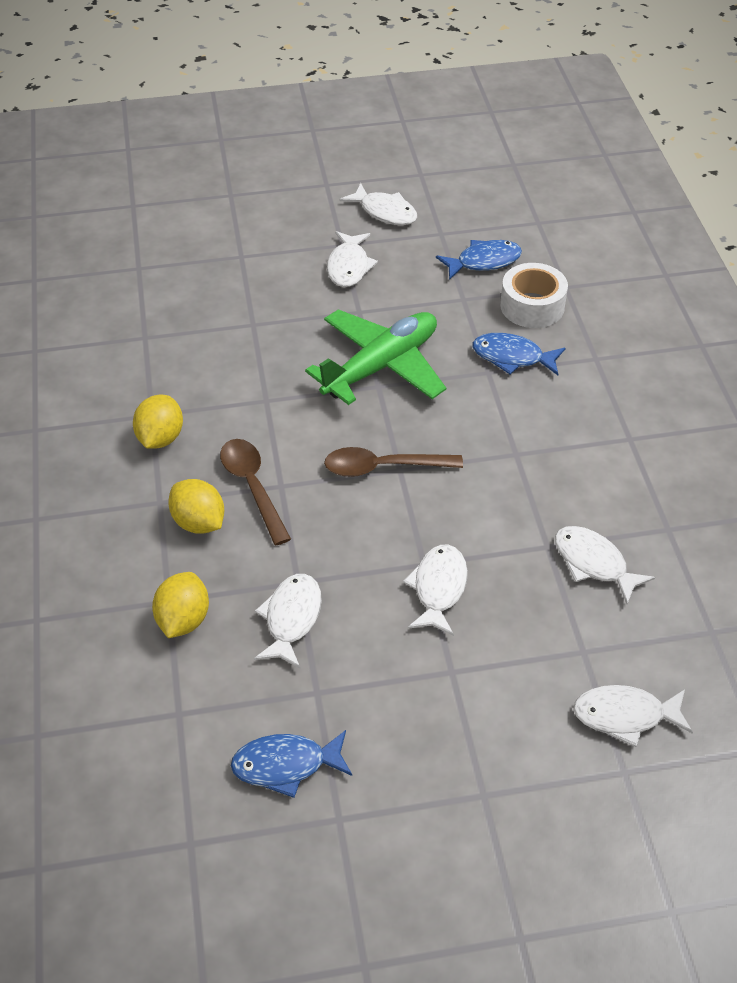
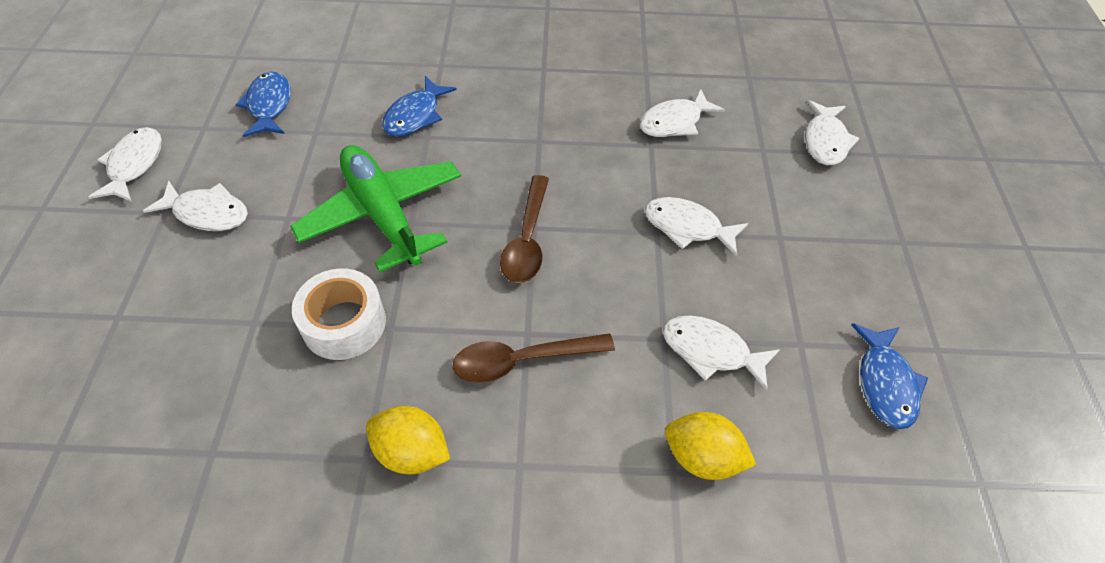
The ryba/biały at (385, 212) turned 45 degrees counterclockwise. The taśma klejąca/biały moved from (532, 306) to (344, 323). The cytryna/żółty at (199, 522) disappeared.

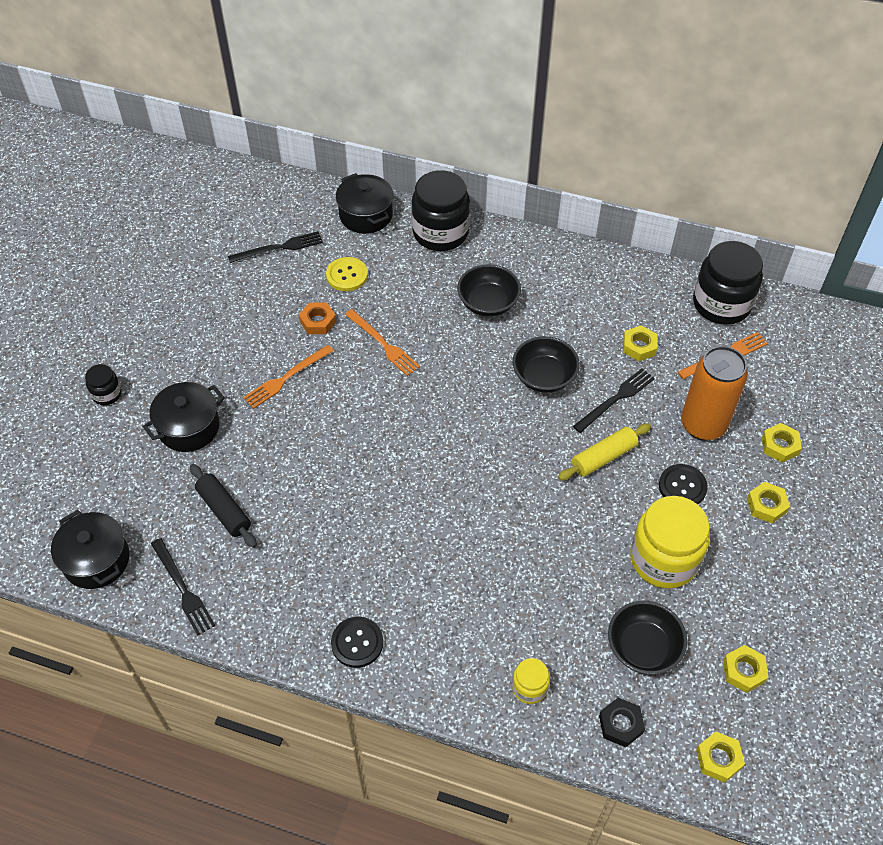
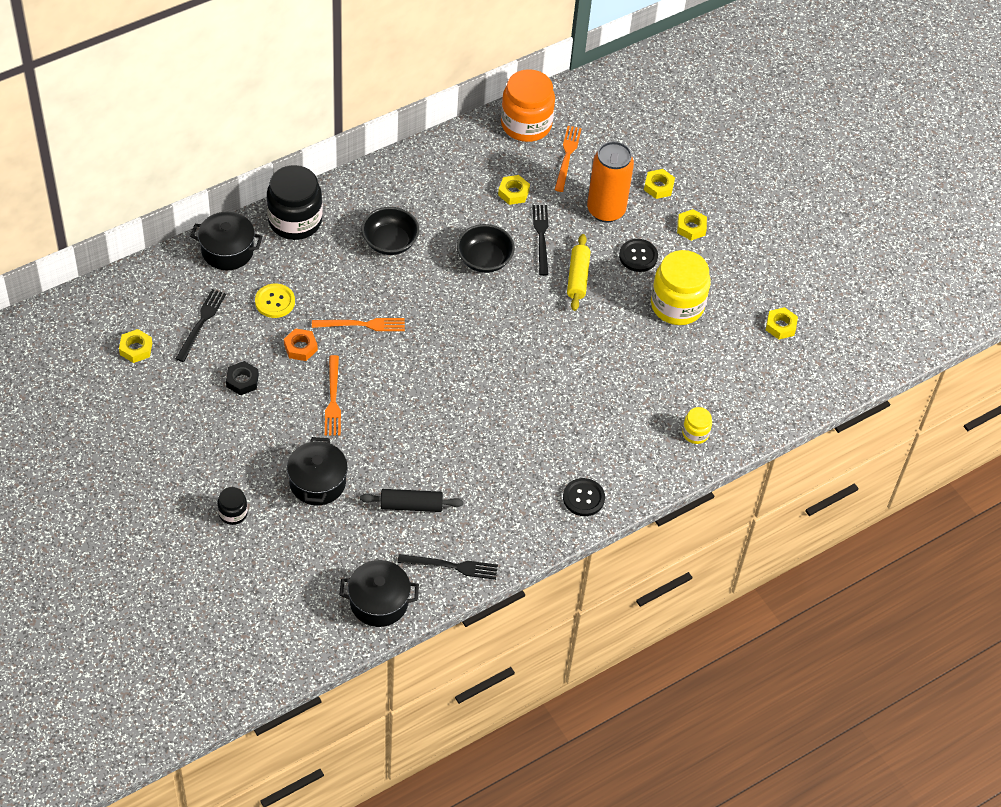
The słoik/czarny at (721, 304) became the słoik/pomarańczowy at (526, 124). The miska/czarny at (643, 647) disappeared. The nakrętka/czarny moved from (620, 724) to (242, 381). The nakrętka/żółty moved from (718, 759) to (136, 349).

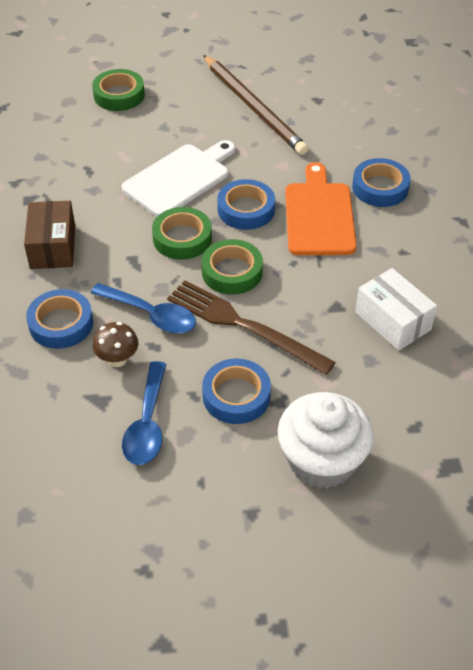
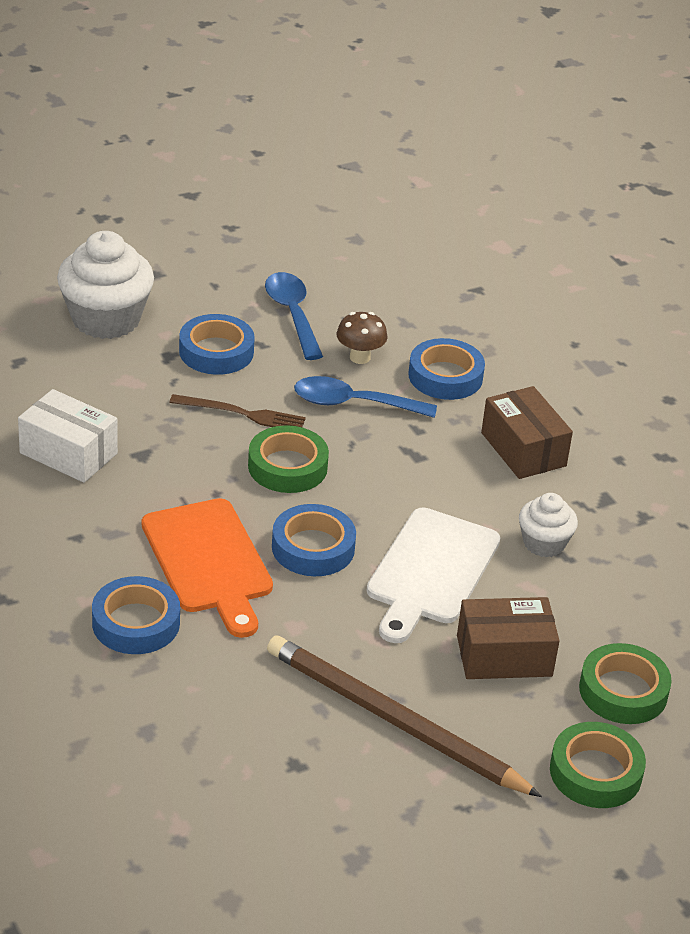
The taśma klejąca/zielony moved from (182, 238) to (595, 772). The widelec/brązowy at (243, 326) changed to 0.61 times the size. The muffinka/biały at (544, 543) appeared. The pudełko/brązowy at (504, 656) appeared.

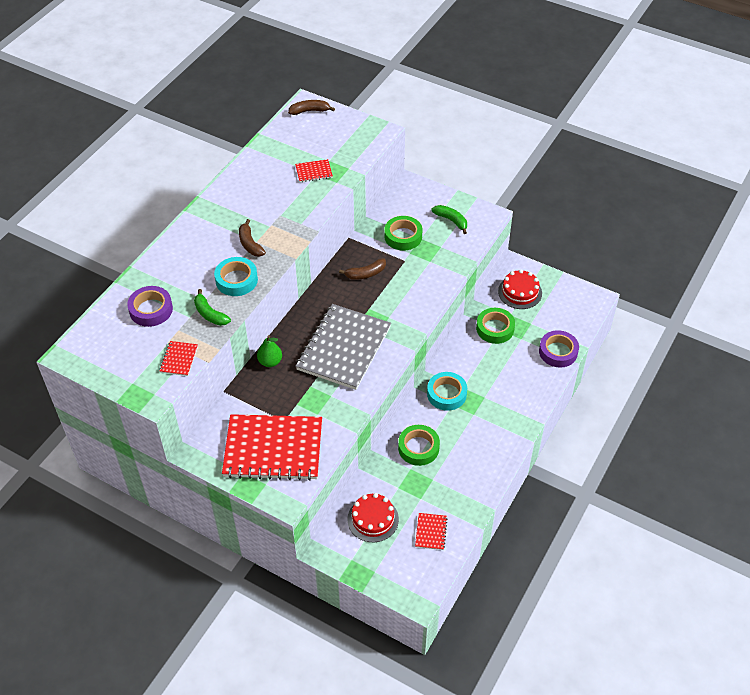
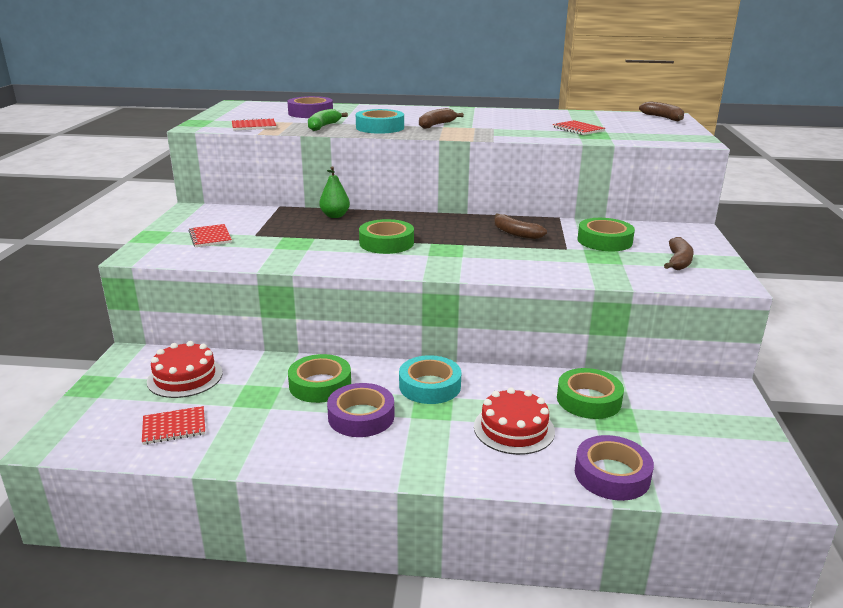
The banan/zielony at (451, 221) became the banan/brązowy at (678, 261). The tort/czerwony moved from (520, 292) to (514, 428). The zeszyt/szary at (344, 348) was replaced by the taśma klejąca/zielony at (386, 243). The zeszyt/czerwony at (273, 449) changed to 0.41 times the size. The taśma klejąca/fioletowy at (361, 416) appeared.

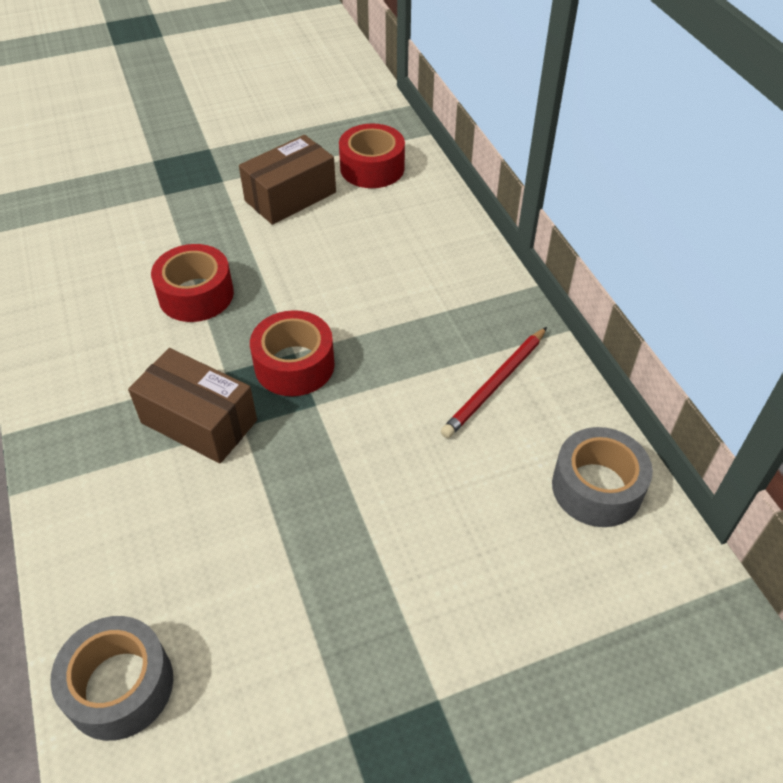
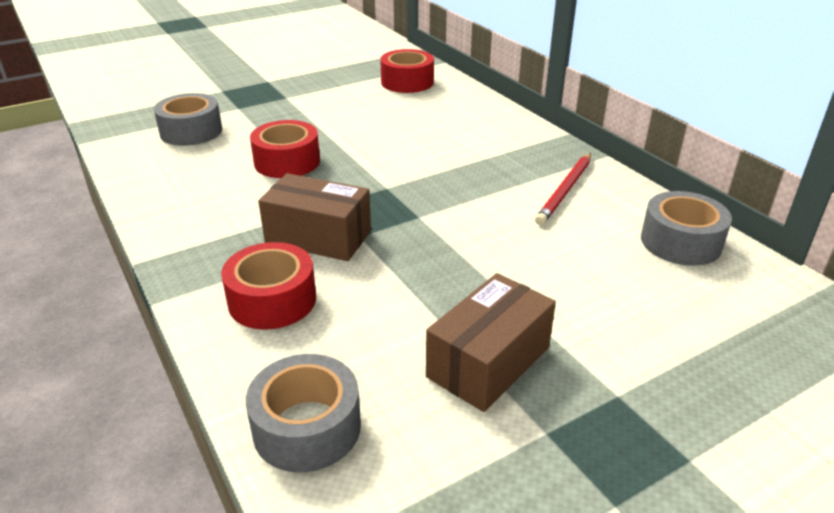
The pudełko/brązowy moved from (290, 196) to (488, 362). The taśma klejąca/czerwony moved from (294, 365) to (272, 300). The taśma klejąca/szary at (191, 131) appeared.

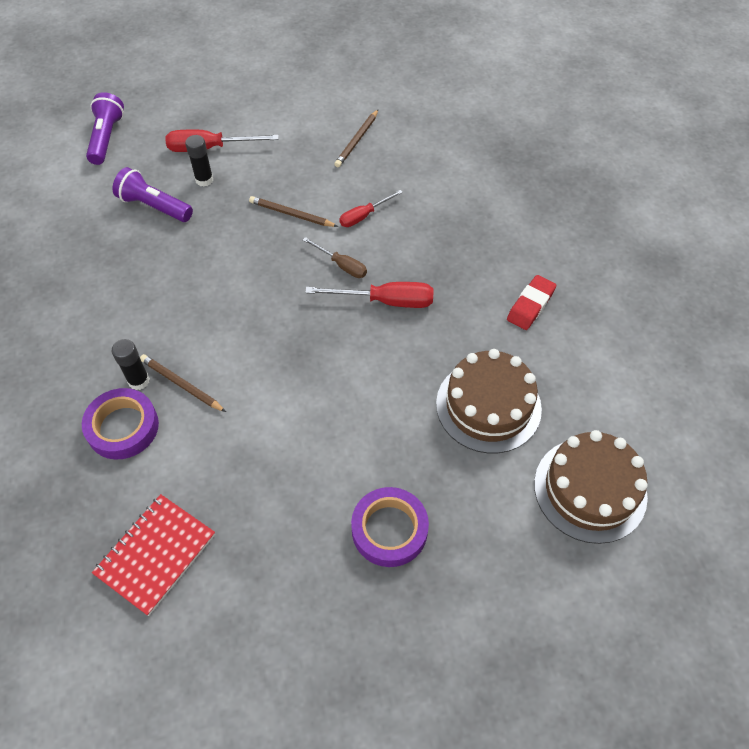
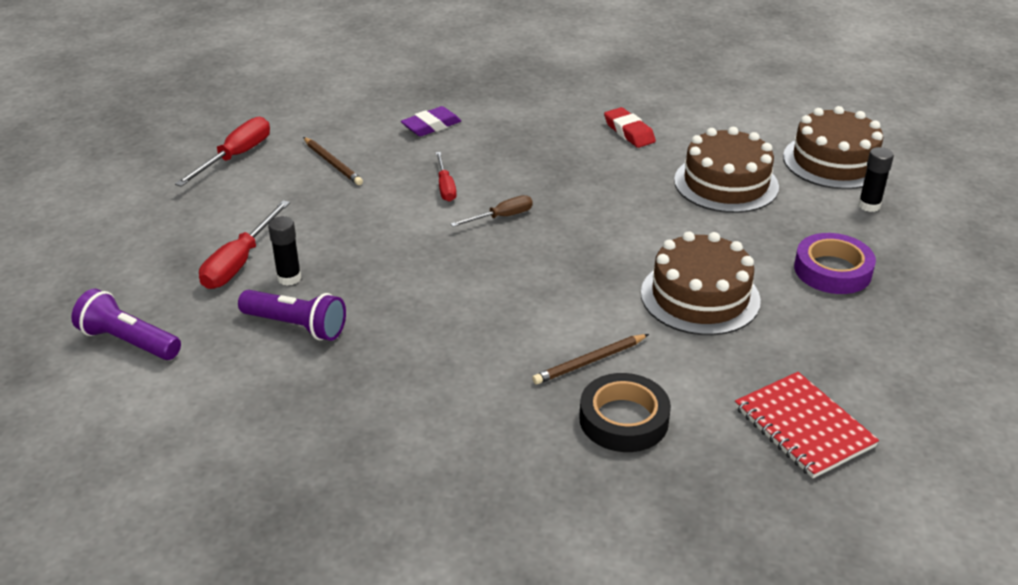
The latarka/fioletowy at (154, 206) turned 120 degrees counterclockwise. The ołówek/brązowy at (291, 214) disappeared. The śrubokręt/czerwony moved from (385, 301) to (236, 157). The klej w sztyfcie/czarny moved from (139, 381) to (869, 205). The taśma klejąca/fioletowy at (123, 427) became the taśma klejąca/czarny at (623, 419). The gumka do mazania/fioletowy at (431, 126) appeared. The tort/brązowy at (700, 296) appeared.

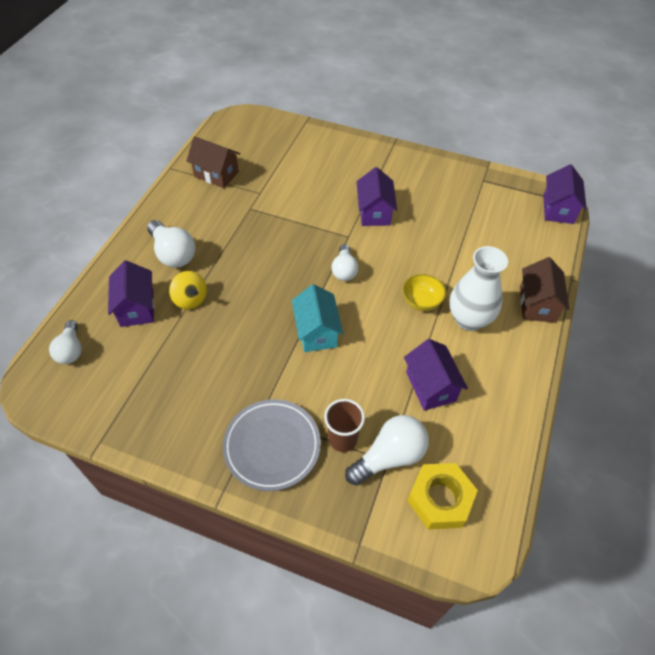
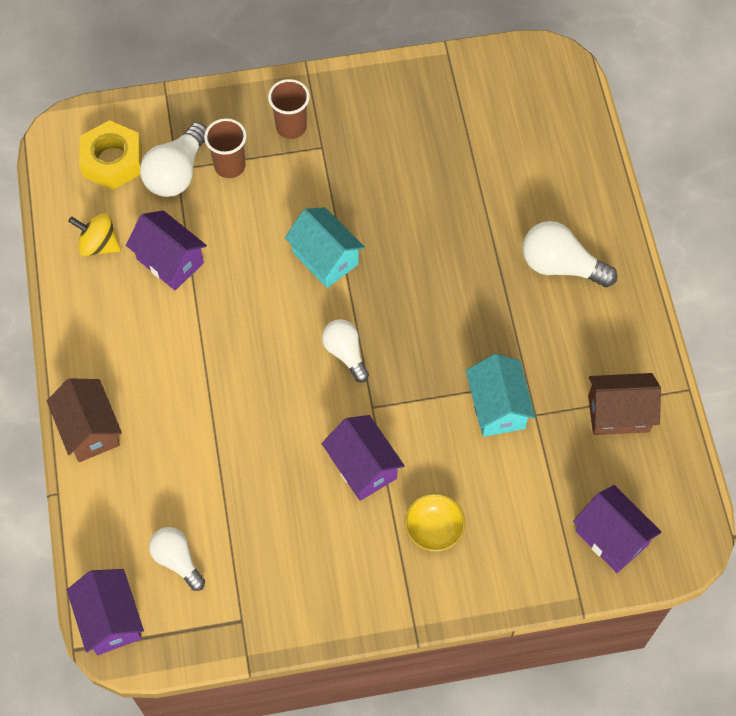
The wazon/biały at (469, 319) disappeared. The domek/fioletowy moved from (137, 307) to (611, 538). The bączek/żółty moved from (190, 299) to (98, 244). The miska/żółty moved from (421, 301) to (434, 530). The żarówka/biały moved from (71, 350) to (177, 560). The talerz/szary at (272, 446) was replaced by the szklanka/brązowy at (291, 127). The domek/turkusowy at (497, 407) appeared.

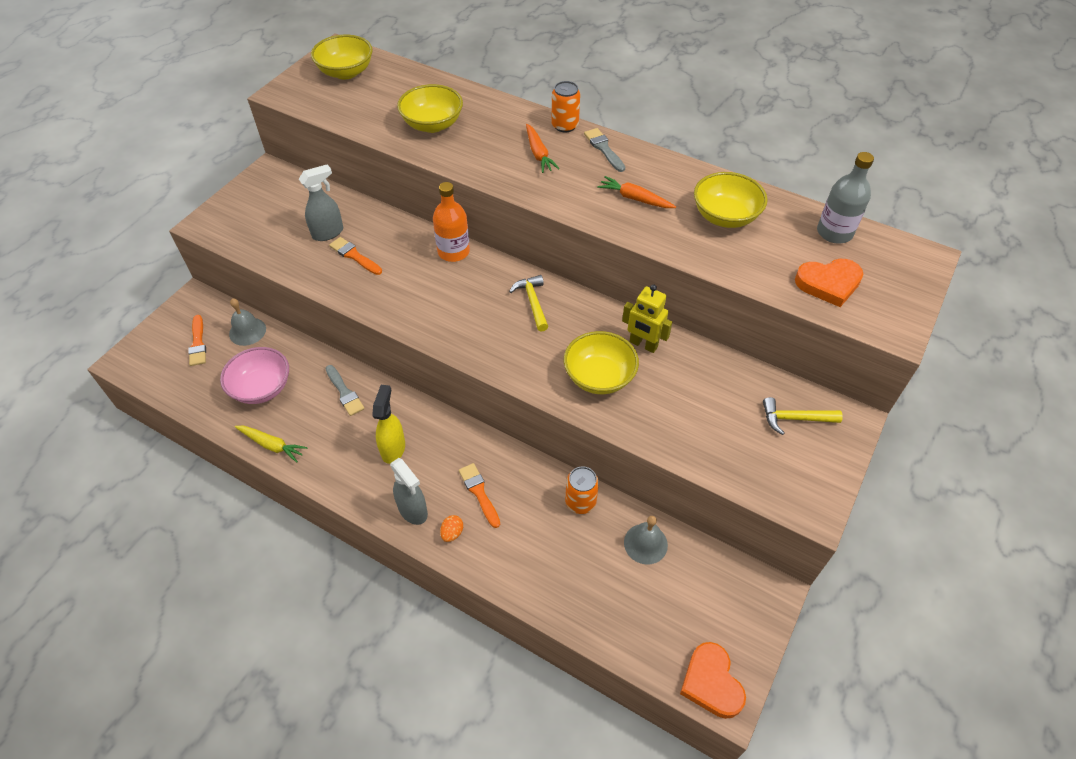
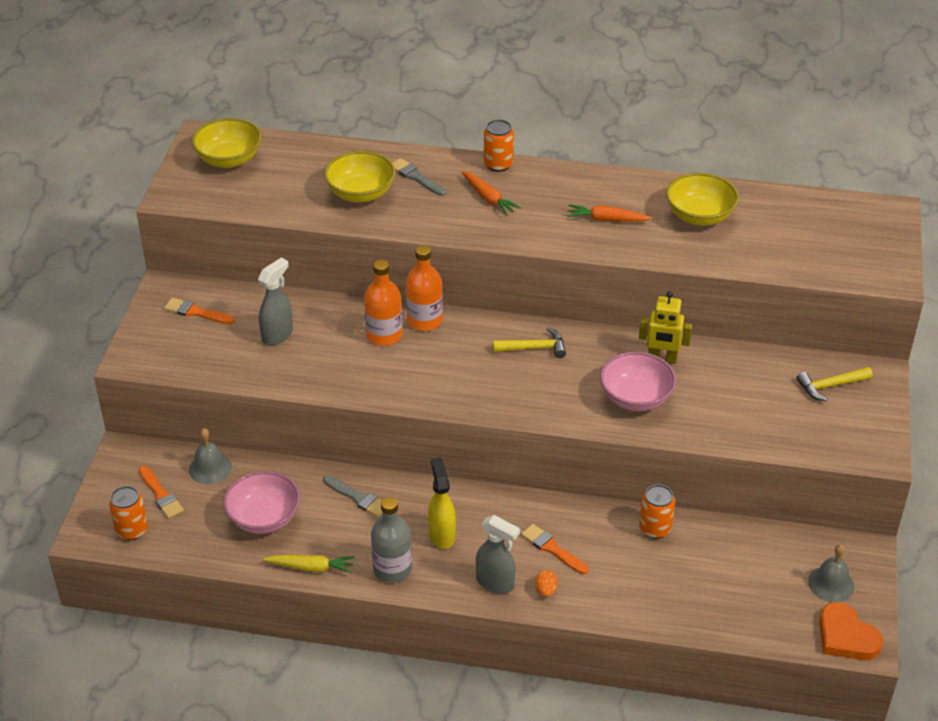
The pędzel/szary moved from (603, 149) to (415, 177). The butelka/szary moved from (834, 232) to (392, 569). The pędzel/pomarańczowy moved from (354, 256) to (196, 312). The serce/pomarańczowy at (828, 284) disappeared. The młotek/żółty at (532, 302) turned 120 degrees clockwise. The miska/żółty at (599, 377) became the miska/różowy at (636, 398). The dzwonek/szary moved from (645, 543) to (831, 584). The butelka/pomarańczowy at (384, 335) appeared. The puszka/pomarańczowy at (132, 530) appeared.

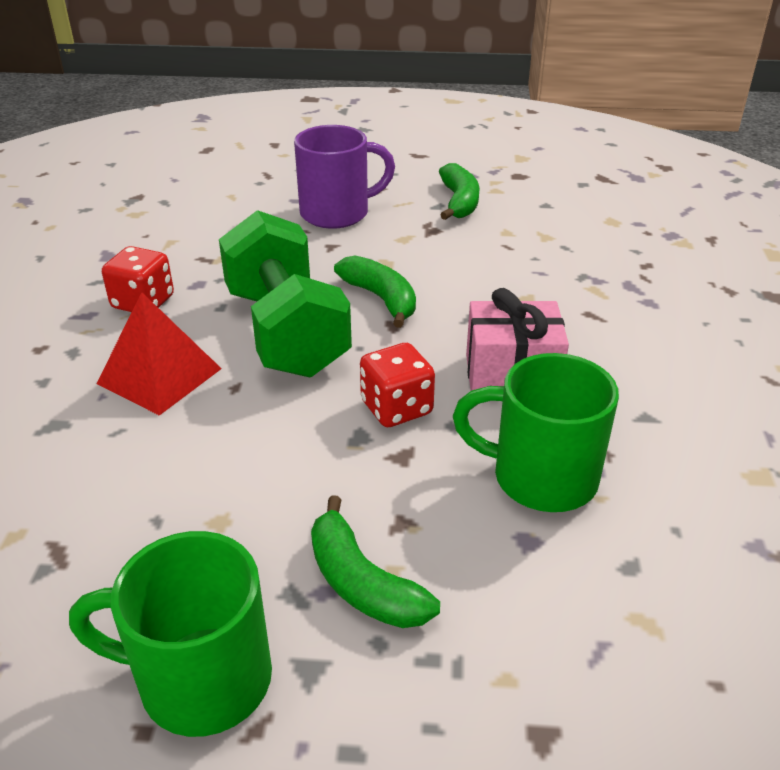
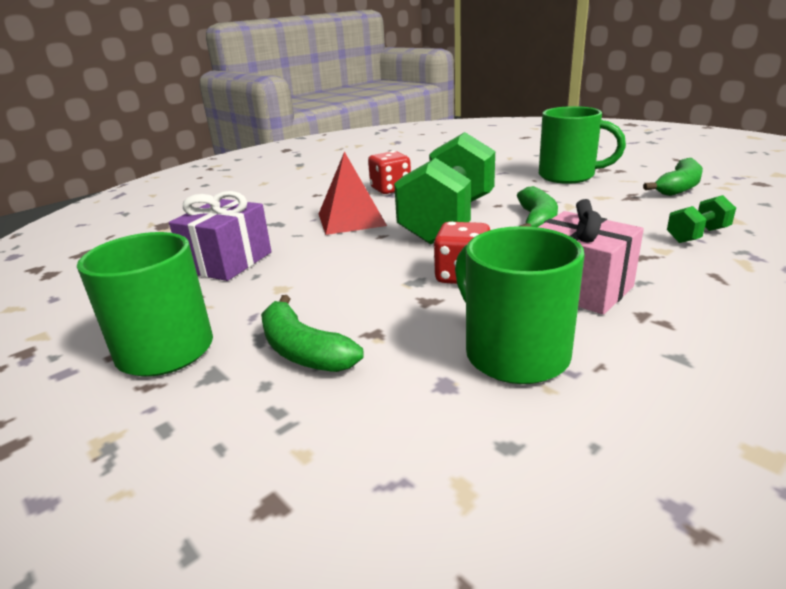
The kubek/fioletowy at (337, 213) became the kubek/zielony at (568, 176). The banan/zielony at (362, 583) turned 45 degrees counterclockwise. The prezent/fioletowy at (228, 262) appeared. The hantel/zielony at (697, 235) appeared.

